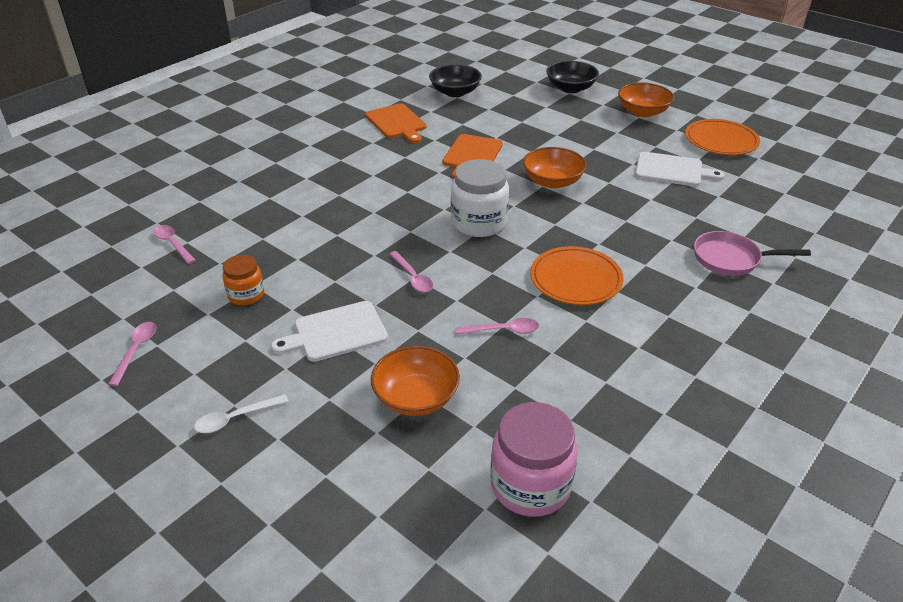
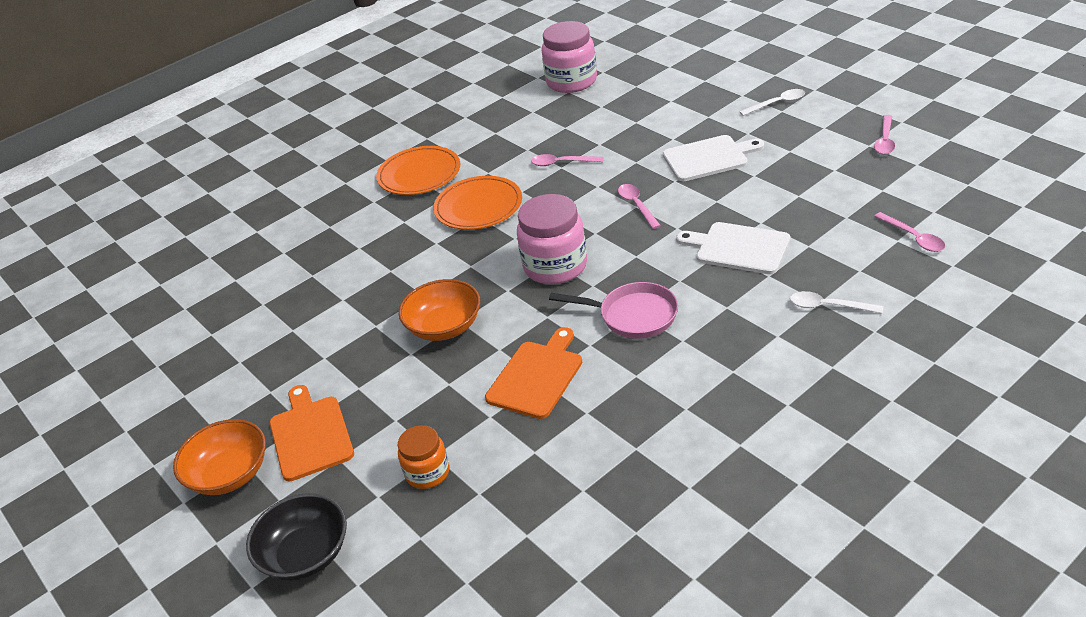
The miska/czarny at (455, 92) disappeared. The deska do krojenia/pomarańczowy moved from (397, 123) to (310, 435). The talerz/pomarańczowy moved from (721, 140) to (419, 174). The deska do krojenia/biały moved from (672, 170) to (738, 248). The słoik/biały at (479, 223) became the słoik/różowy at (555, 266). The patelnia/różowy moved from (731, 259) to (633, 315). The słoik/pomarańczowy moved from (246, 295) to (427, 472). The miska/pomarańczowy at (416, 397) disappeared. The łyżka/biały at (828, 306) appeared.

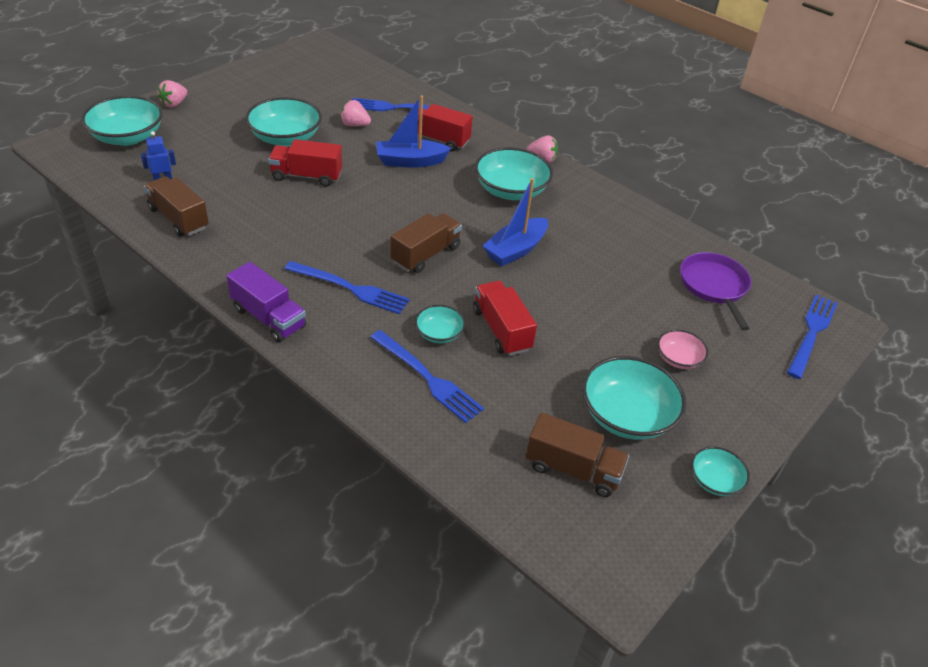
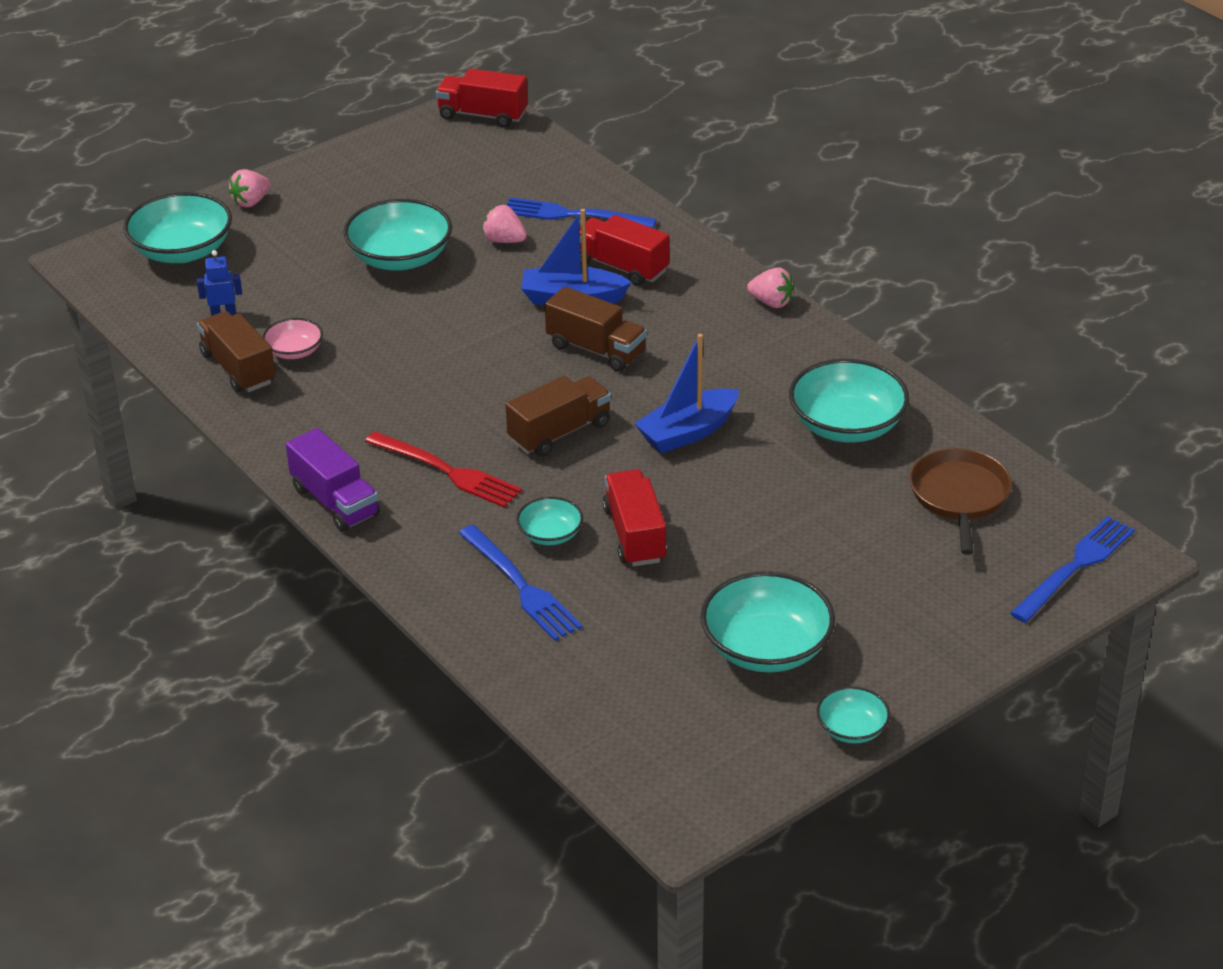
The ciężarówka/czerwony moved from (306, 176) to (482, 115). The miska/turkusowy moved from (511, 190) to (847, 425). The patelnia/fioletowy at (714, 286) became the patelnia/brązowy at (959, 496). The widelec/niebieski at (350, 288) became the widelec/czerwony at (447, 471). The miska/różowy moved from (678, 359) to (294, 351). The ciężarówka/brązowy moved from (573, 469) to (596, 349).

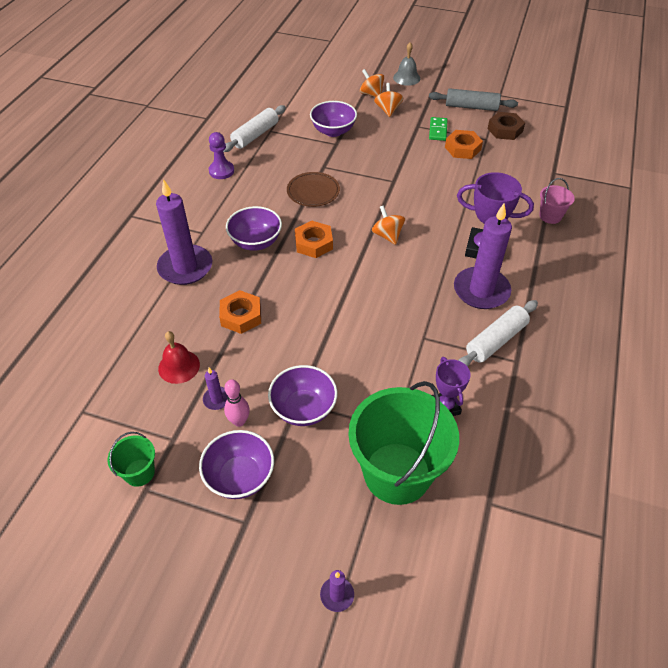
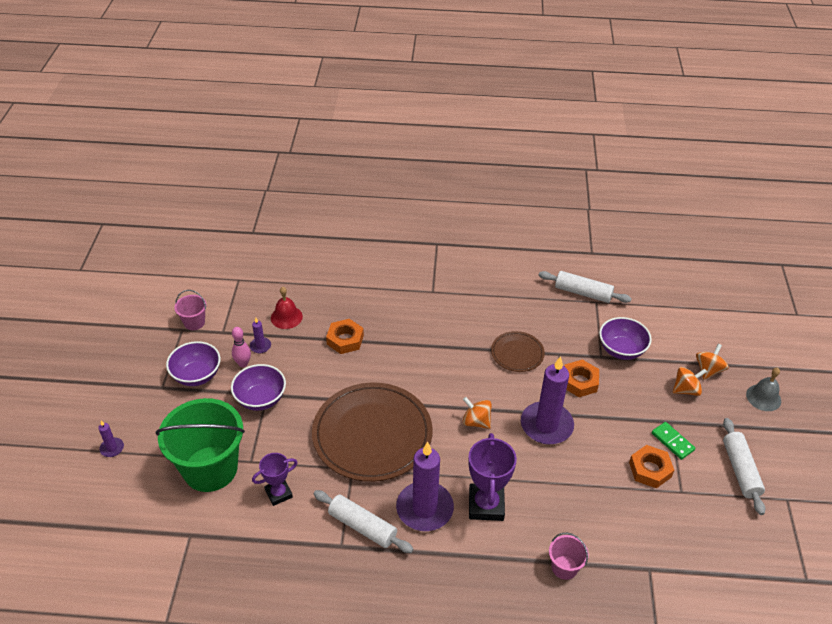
The wałek do ciasta/szary at (471, 107) became the wałek do ciasta/biały at (740, 470). The nakrętka/brązowy at (505, 130) disappeared. The kostka domina/zielony at (438, 130) turned 60 degrees clockwise. The pionek/fioletowy at (221, 171) disappeared. The świeca/fioletowy moved from (185, 267) to (546, 425). The bączek/pomarańczowy at (387, 235) turned 105 degrees counterclockwise. The miska/fioletowy at (256, 242) disappeared. The nakrętka/pomarańczowy moved from (313, 243) to (579, 382). The wiadro/zielony at (139, 472) became the wiadro/różowy at (194, 322). The talerz/brązowy at (372, 435) appeared.

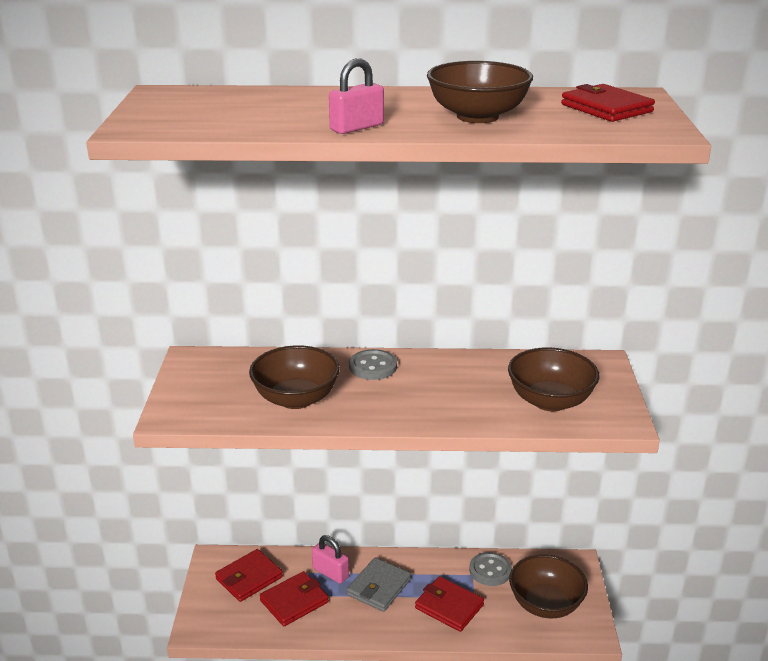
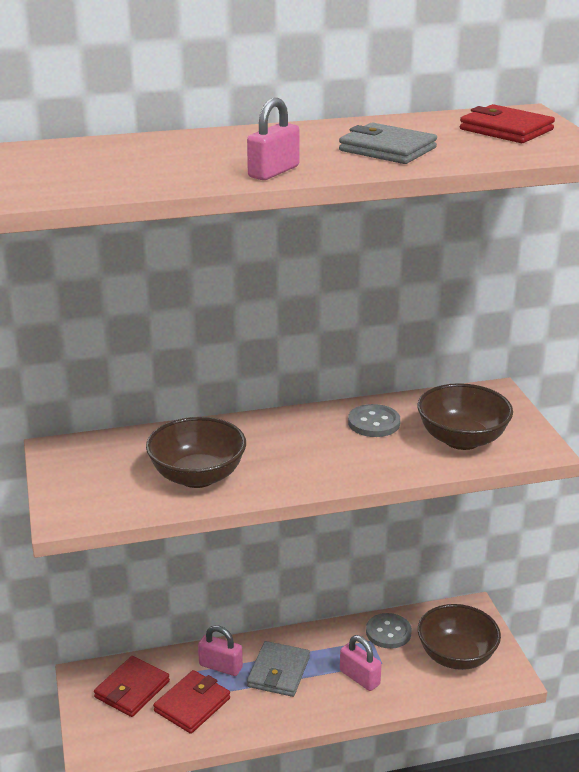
The miska/brązowy at (477, 116) was replaced by the portfel/szary at (387, 149). The guzik/szary moved from (373, 366) to (374, 423). The portfel/czerwony at (449, 606) was replaced by the kłódka/różowy at (359, 678).

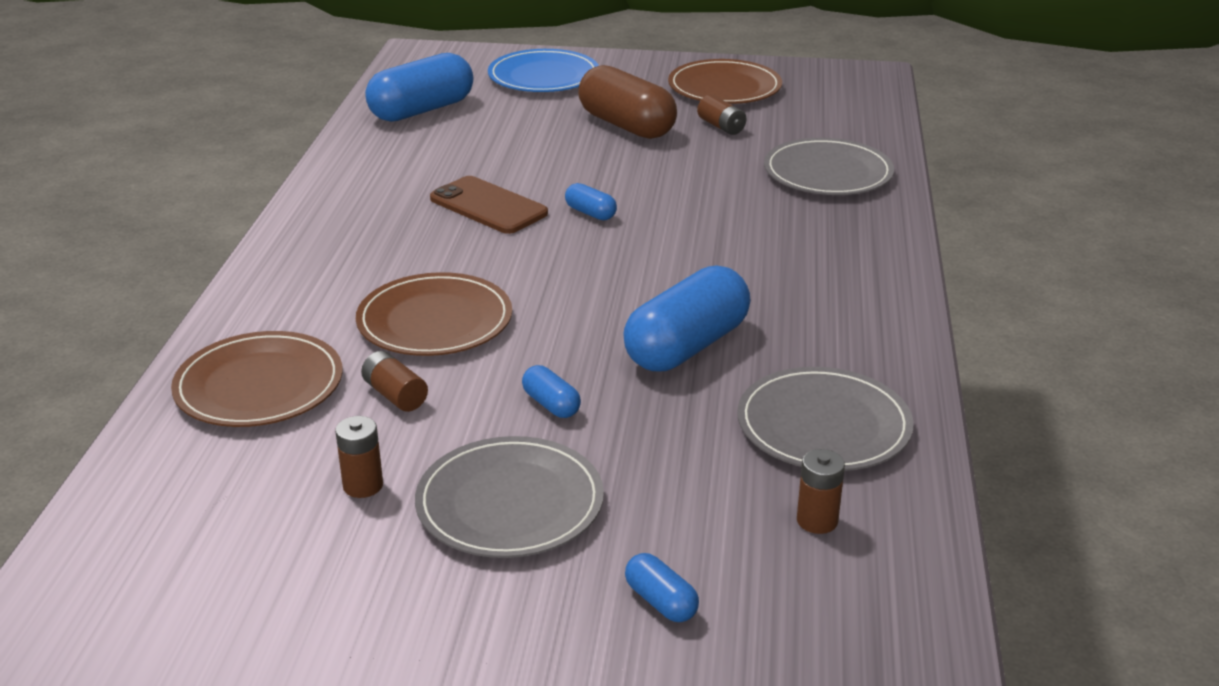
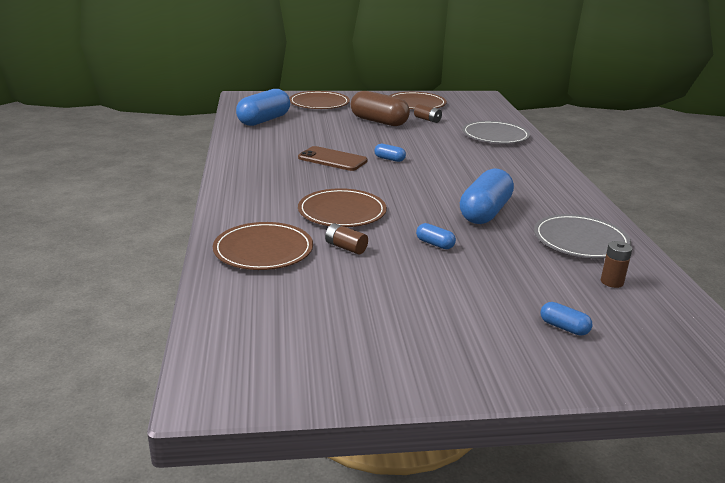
The talerz/niebieski at (543, 76) became the talerz/brązowy at (319, 103). The bateria/brązowy at (363, 485) disappeared. The talerz/szary at (510, 503) disappeared.

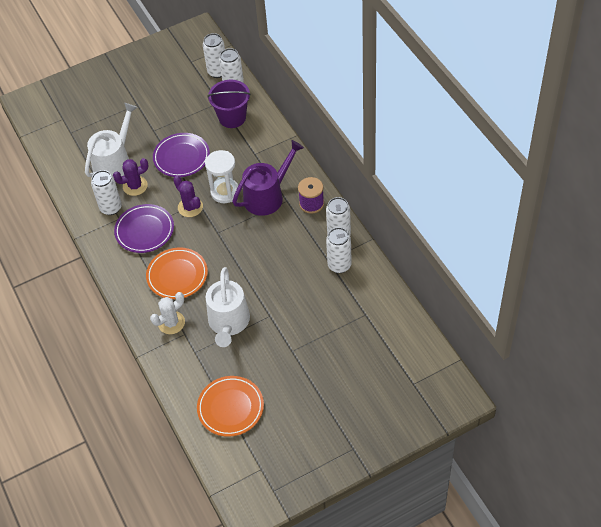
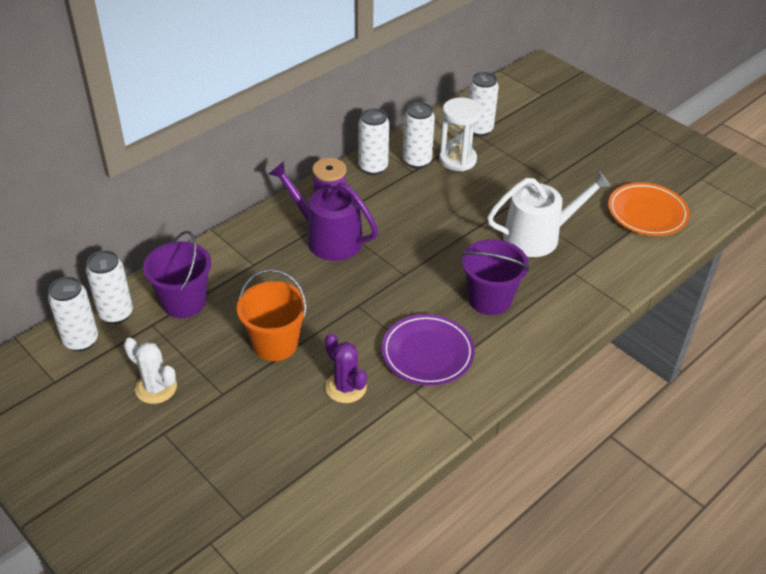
The konewka/biały at (114, 162) disappeared. The talerz/fioletowy at (181, 157) was replaced by the wiadro/pomarańczowy at (275, 344). The klepsydra/biały moved from (225, 192) to (457, 159). The puszka/biały moved from (111, 208) to (479, 129). The kaktus/fioletowy at (190, 207) disappeared. The talerz/pomarańczowy at (177, 275) was replaced by the wiadro/fioletowy at (490, 299). The kaktus/biały moved from (171, 323) to (156, 388).

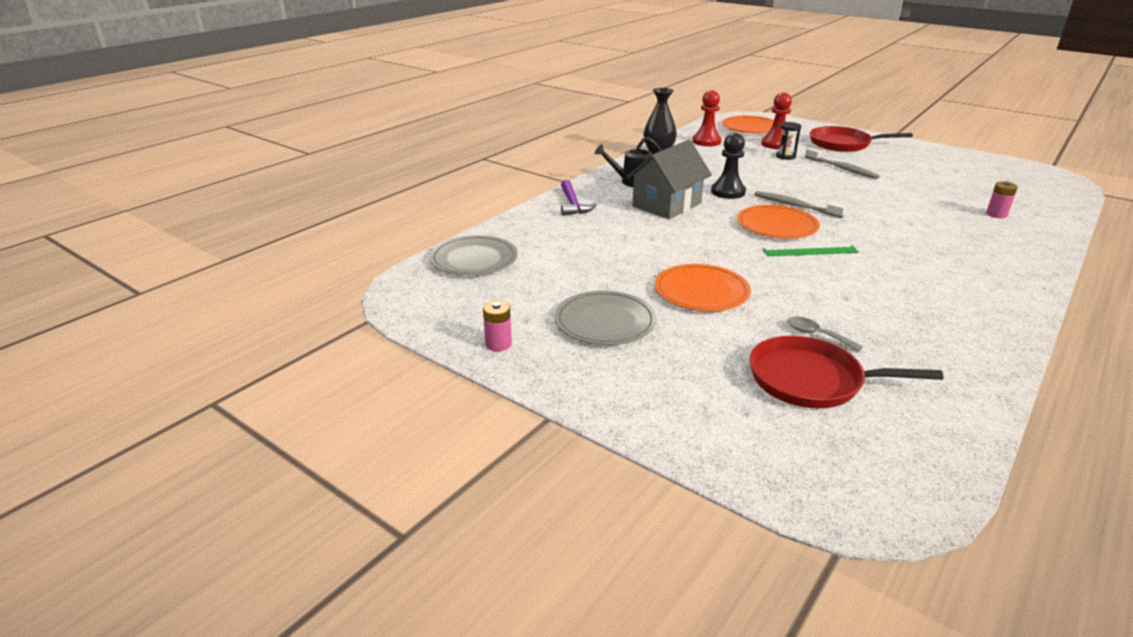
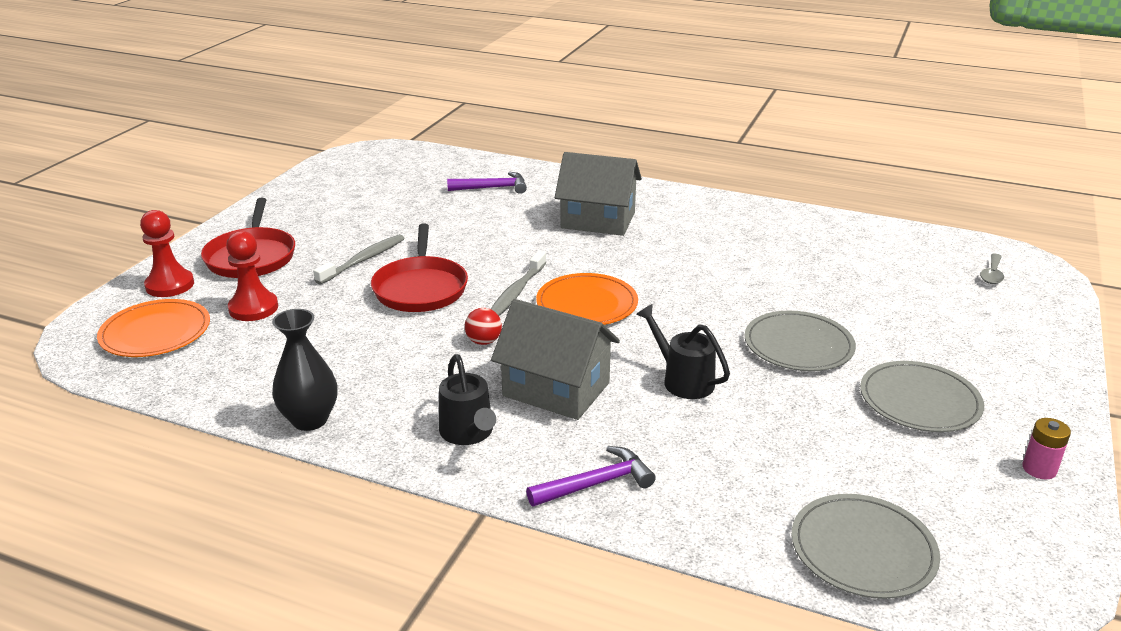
The pionek/czerwony moved from (706, 141) to (170, 285). The klepsydra/czarny at (785, 156) disappeared. The pionek/czarny at (728, 192) was replaced by the piłka/czerwony at (483, 341). The bateria/różowy at (996, 214) was replaced by the młotek/fioletowy at (492, 188). The linijka/zielony at (810, 251) disappeared. The talerz/pomarańczowy at (701, 291) became the talerz/szary at (798, 345). The łyżka/szary moved from (817, 335) to (992, 274). The patelnia/czerwony moved from (811, 380) to (421, 288). The domek/szary at (598, 220) appeared. The konewka/czarny at (682, 380) appeared.

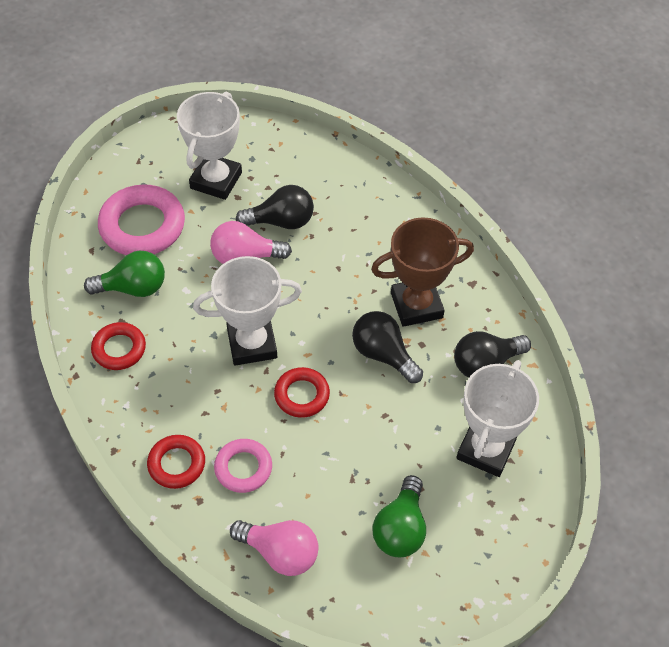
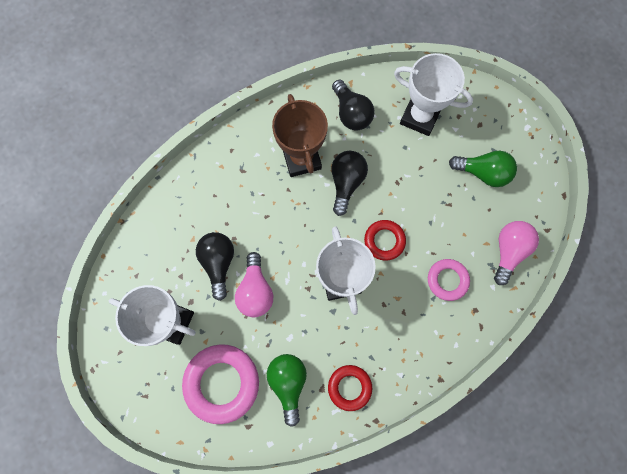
The żarówka/czarny at (383, 354) turned 150 degrees clockwise. The pierścień/czerwony at (177, 464) disappeared.

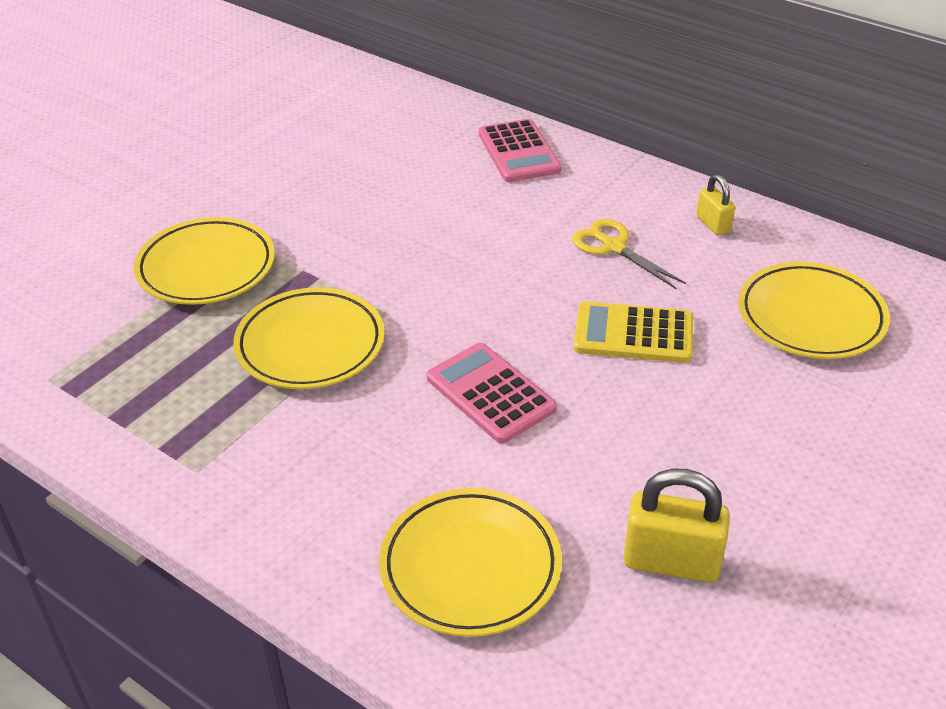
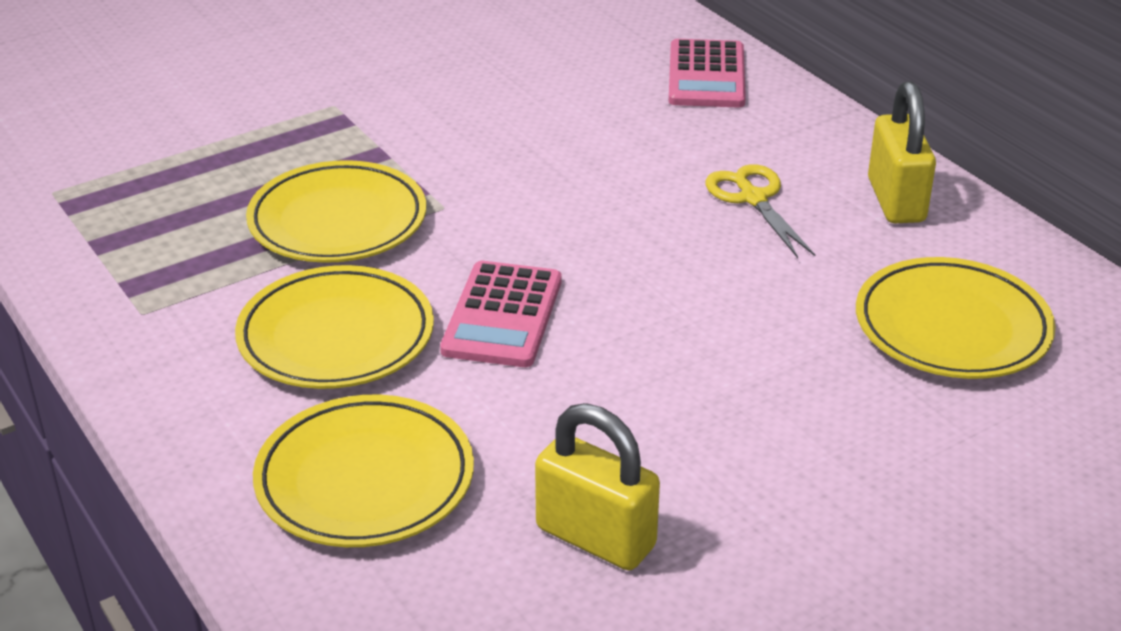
The kłódka/żółty at (713, 224) changed to 1.73 times the size. The talerz/żółty moved from (206, 268) to (336, 336). The kalkulator/żółty at (633, 334) disappeared. The kalkulator/różowy at (490, 394) turned 150 degrees counterclockwise.

